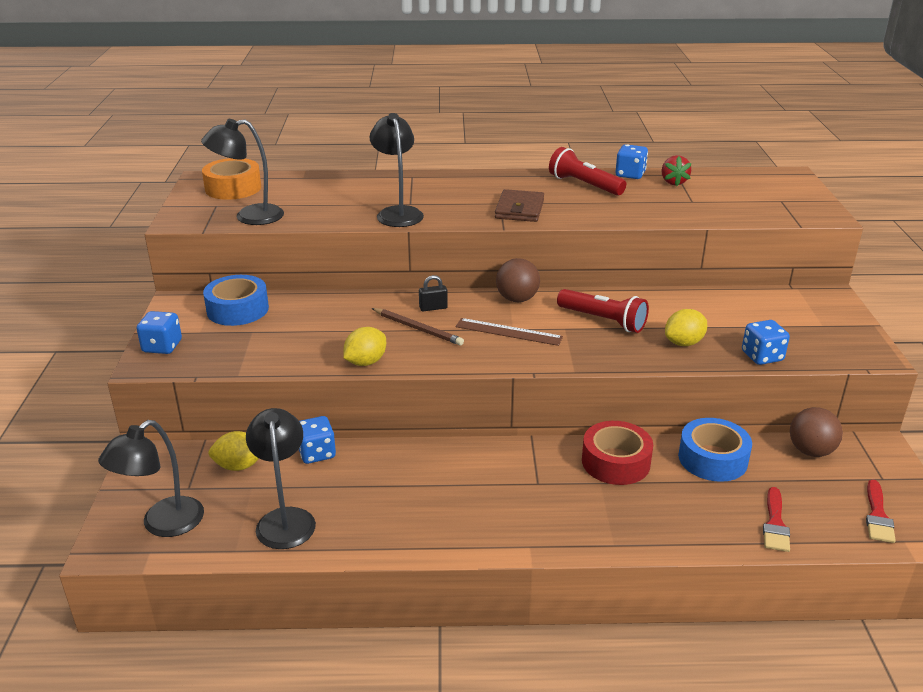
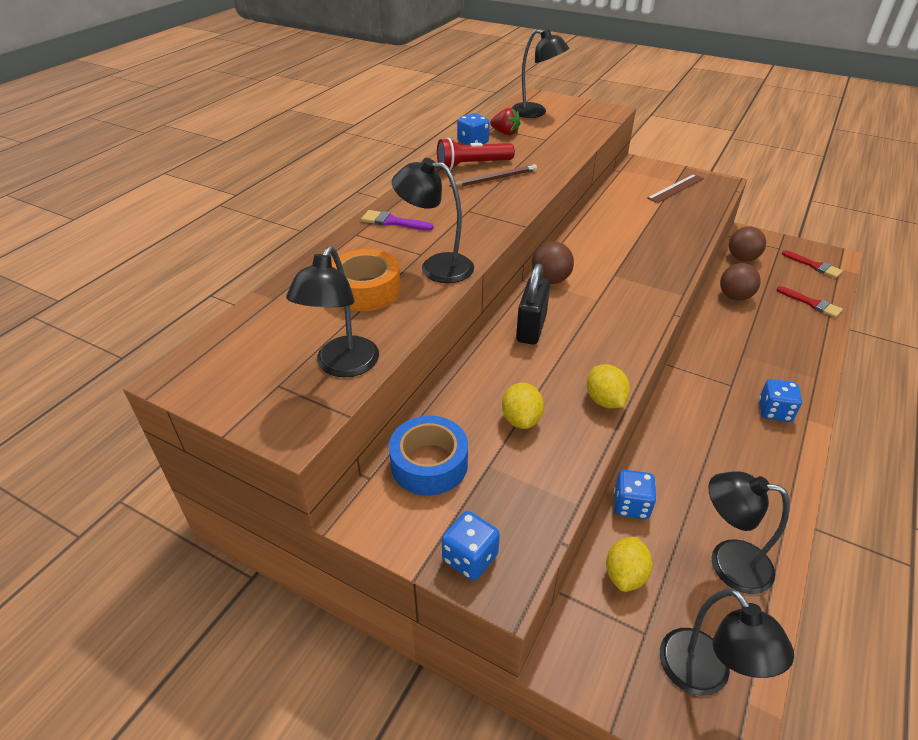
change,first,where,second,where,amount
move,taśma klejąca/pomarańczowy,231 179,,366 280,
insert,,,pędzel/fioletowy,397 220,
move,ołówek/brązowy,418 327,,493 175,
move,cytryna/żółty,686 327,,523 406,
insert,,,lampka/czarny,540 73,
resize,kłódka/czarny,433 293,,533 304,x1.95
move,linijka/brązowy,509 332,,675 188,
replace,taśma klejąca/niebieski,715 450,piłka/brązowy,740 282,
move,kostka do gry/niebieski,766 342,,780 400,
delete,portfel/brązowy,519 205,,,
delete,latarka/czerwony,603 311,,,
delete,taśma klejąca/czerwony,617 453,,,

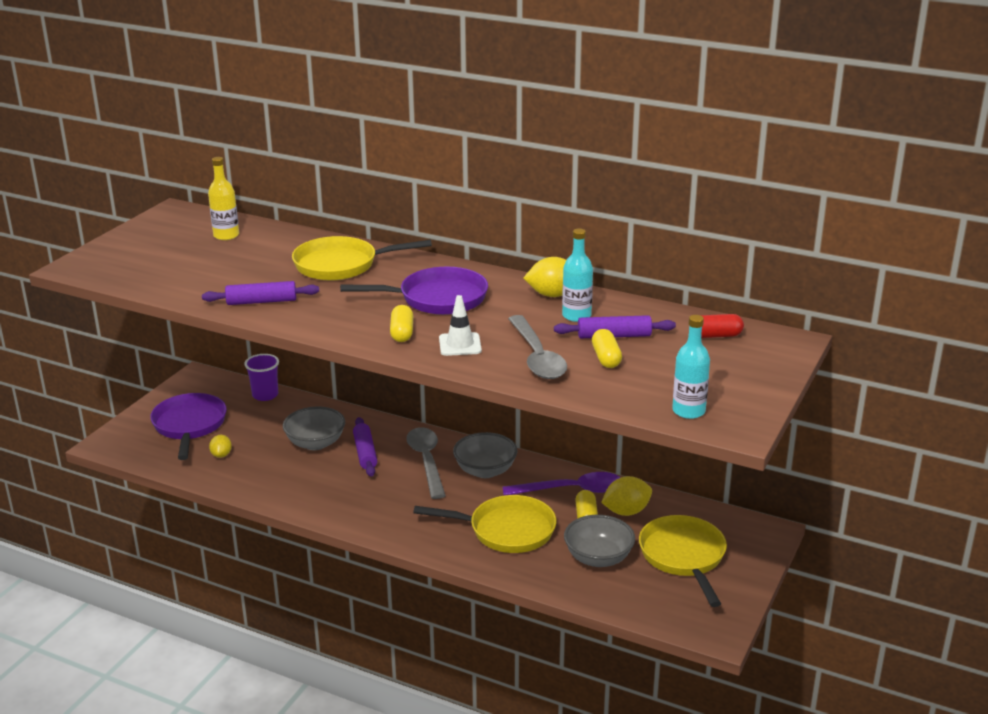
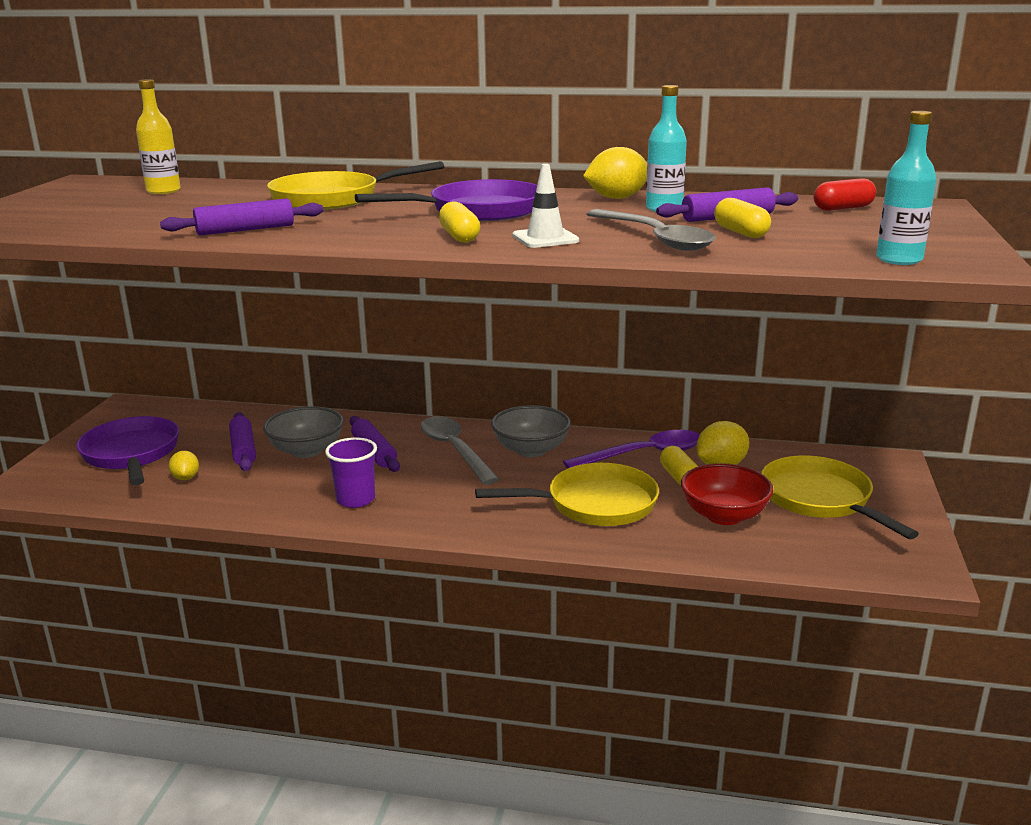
change,first,where,second,where,amount
insert,,,wałek do ciasta/fioletowy,242 441,
move,szklanka/fioletowy,261 377,,351 472,
recolor,miska/szary,599 541,miska/czerwony,727 494,

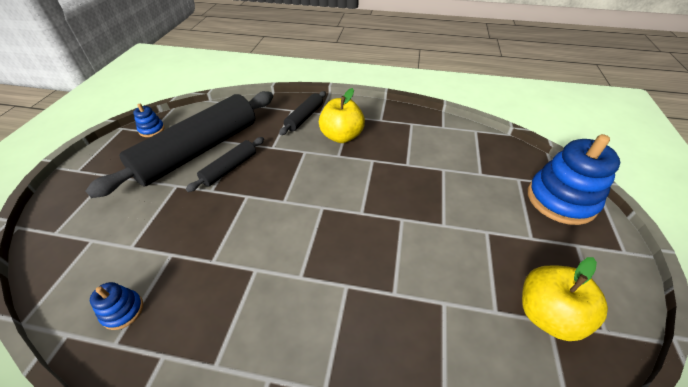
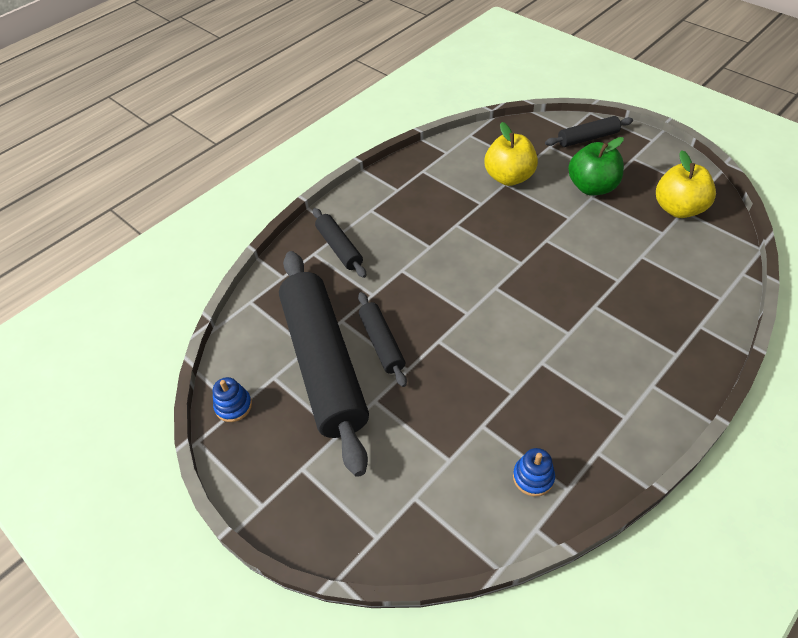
change,first,where,second,where,amount
move,jabłko/żółty,342 115,,511 154,
replace,zabawka nakładanka/niebieski,574 179,wałek do ciasta/czarny,589 131,
insert,,,jabłko/zielony,596 166,

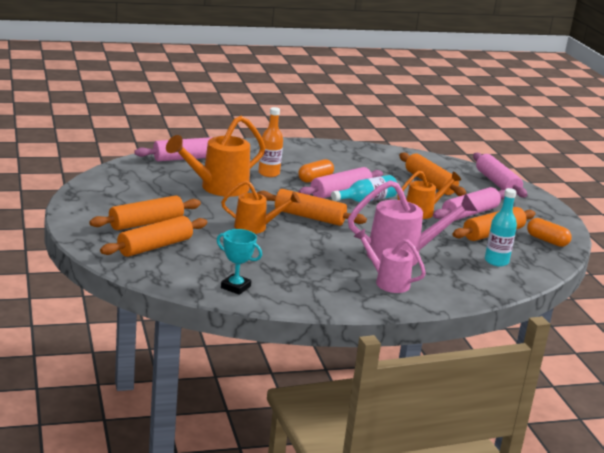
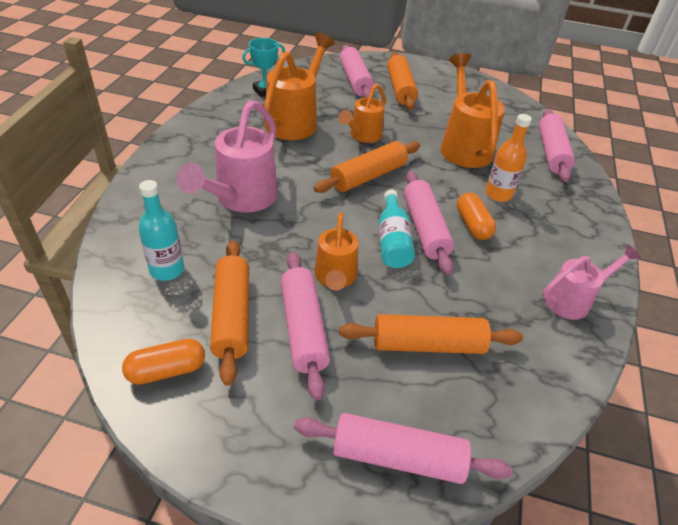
change,first,where,second,where,amount
insert,,,konewka/pomarańczowy,299 86,
recolor,wałek do ciasta/pomarańczowy,153 236,wałek do ciasta/różowy,357 71,
move,konewka/różowy,389 261,,591 282,

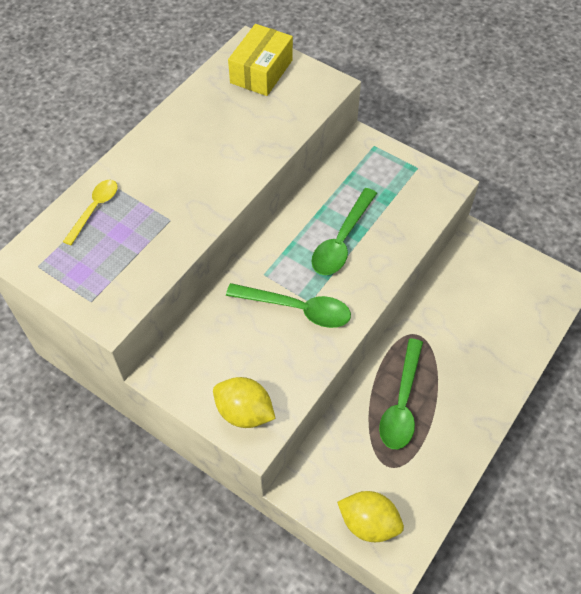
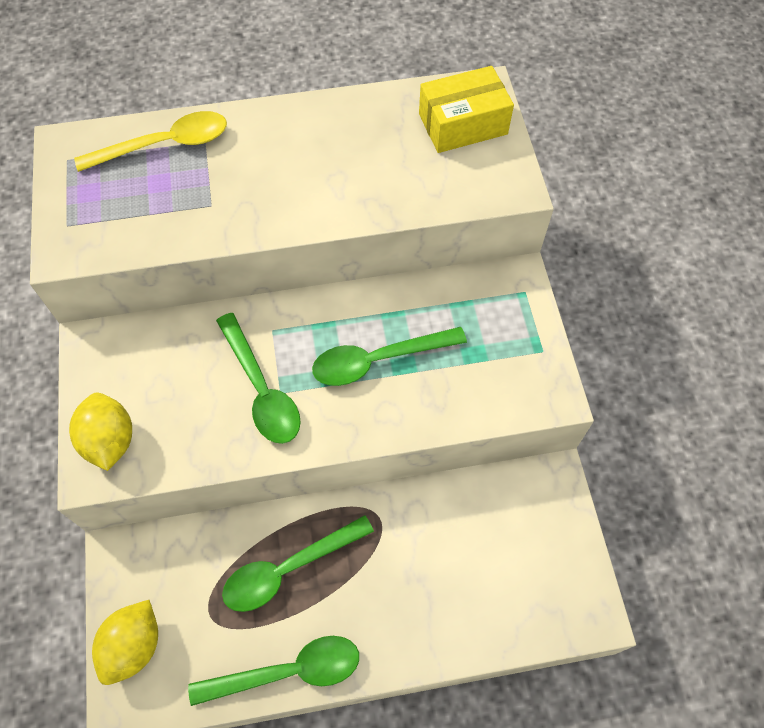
change,first,where,second,where,amount
resize,łyżka/żółty,90 212,,150 141,x1.54
rotate,cytryna/żółty,370 516,,125 642,45 degrees clockwise
insert,,,łyżka/zielony,273 671,

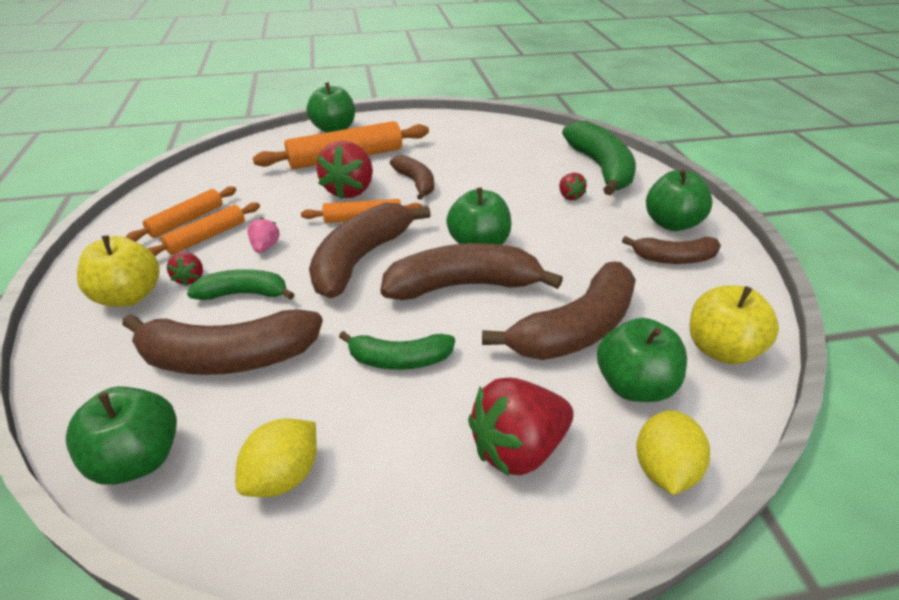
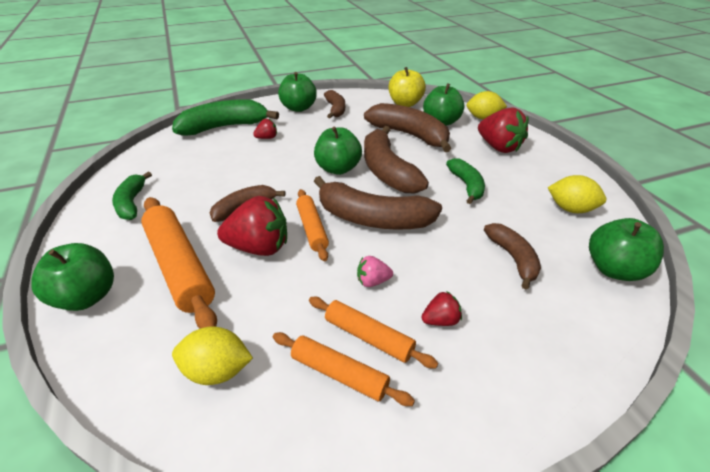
change,first,where,second,where,amount
move,banan/zielony,241 284,,132 195,
insert,,,cytryna/żółty,212 355,
resize,banan/brązowy,222 342,,512 256,x0.59
delete,jabłko/żółty,118 271,,,

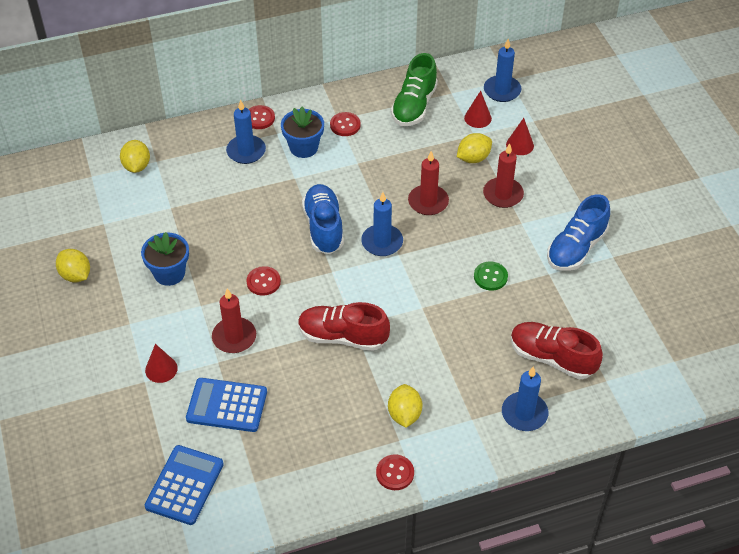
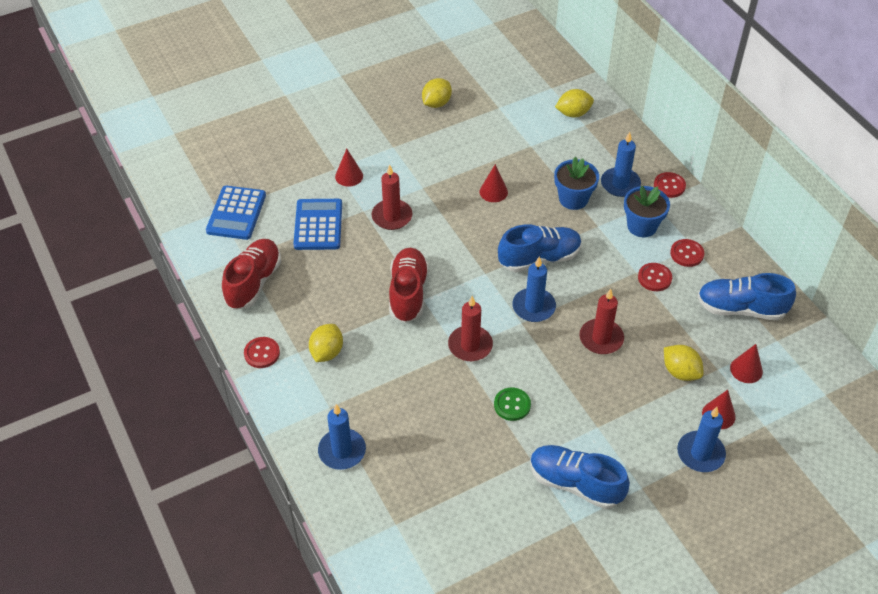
change,first,where,second,where,amount
rotate,kalkulator/niebieski,184 485,,236 213,90 degrees clockwise
move,but/czerwony,557 350,,251 274,
rotate,cytryna/żółty,405 406,,326 343,60 degrees counterclockwise
move,świeca/czerwony,503 175,,470 328,
insert,,,stożek/czerwony,494 183,
move,doniczka/niebieski,165 259,,576 183,
move,guzik/czerwony,263 281,,655 277,
move,świeca/niebieski,502 70,,701 439,
recolor,but/zielony,414 89,but/niebieski,746 296,

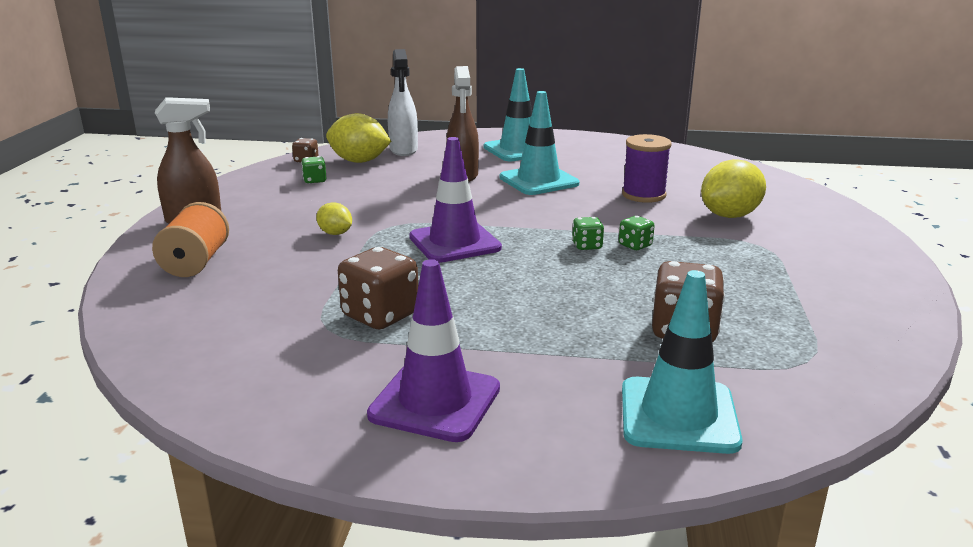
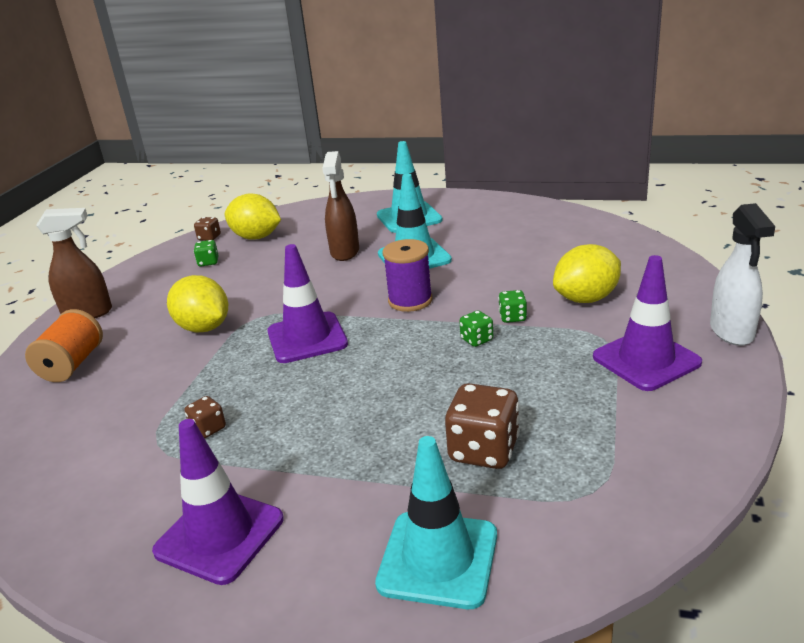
change,first,where,second,where,amount
resize,cytryna/żółty,334 218,,197 303,x1.87
resize,kostka do gry/brązowy,378 288,,205 417,x0.52
move,szpulka/fioletowy,647 168,,408 275,
move,kostka do gry/zielony,588 233,,512 306,
insert,,,pachołek/fioletowy,647 323,
move,spryskiwacz/biały,403 102,,742 274,

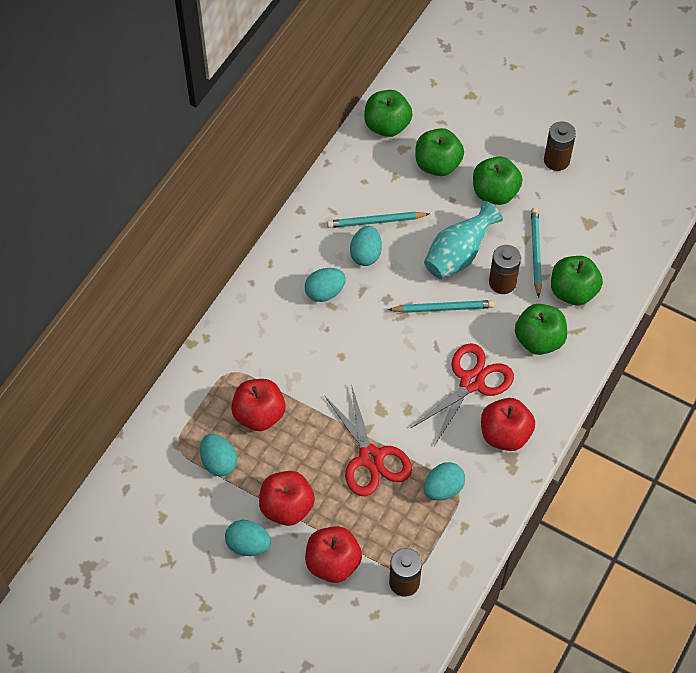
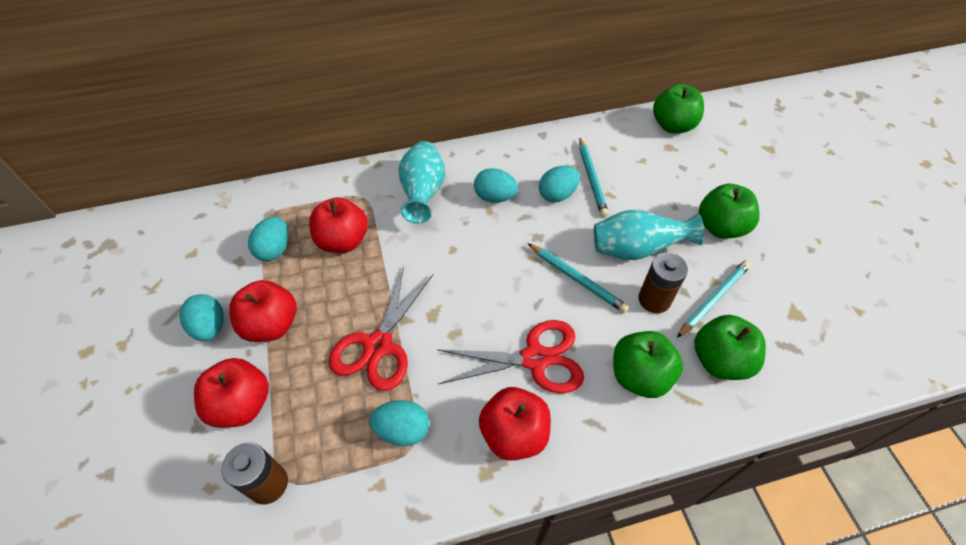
change,first,where,second,where,amount
insert,,,wazon/turkusowy,421 182,
rotate,ołówek/turkusowy,378 220,,594 177,135 degrees counterclockwise
delete,jabłko/zielony,440 152,,,
delete,bateria/brązowy,560 146,,,

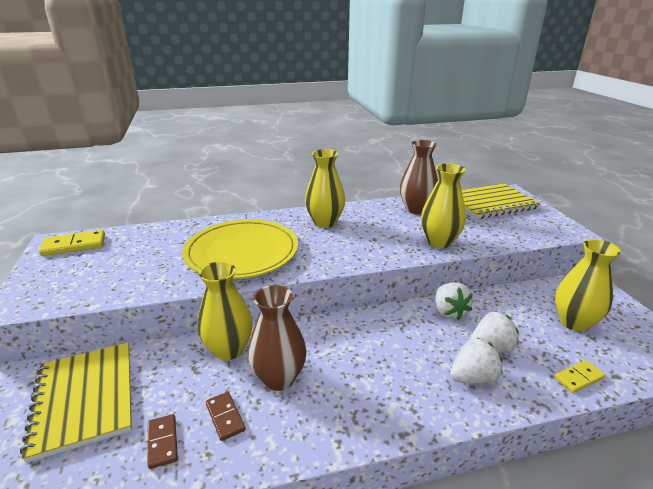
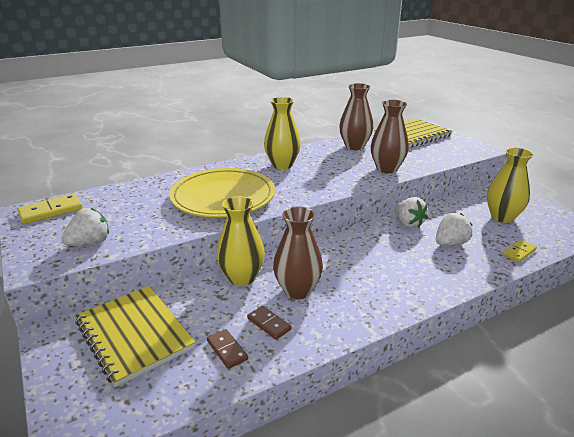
change,first,where,second,where,amount
move,truskawka/biały,476 361,,85 227,
recolor,wazon/żółty,443 205,wazon/brązowy,390 136,

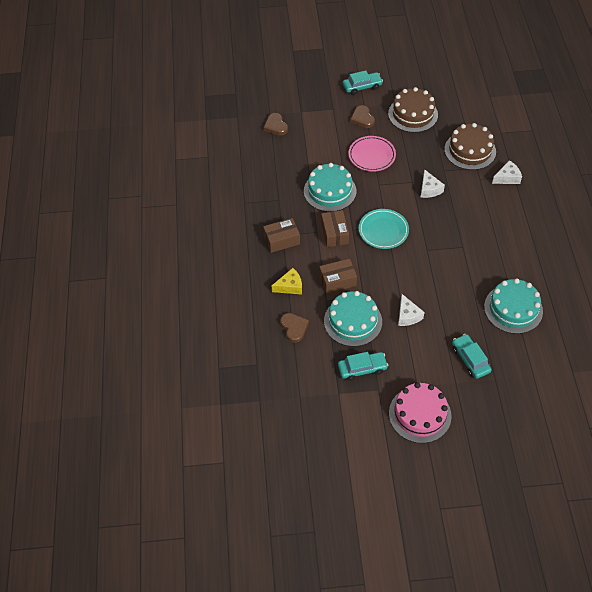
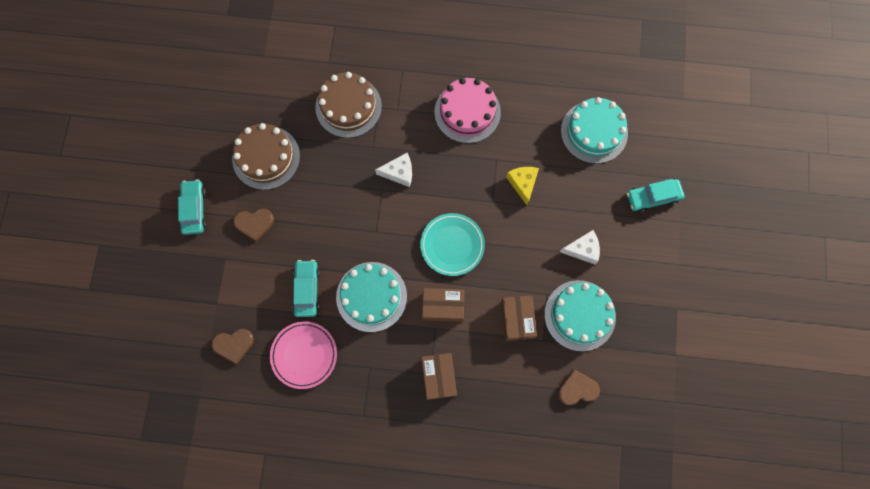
change,first,where,second,where,amount
move,talerz/różowy,372 154,,303 355,
move,samochód/turkusowy,363 366,,306 288,
move,tort/różowy,420 412,,467 110,
move,ser/żółty,287 281,,522 186,
delete,ser/biały,507 172,,,

